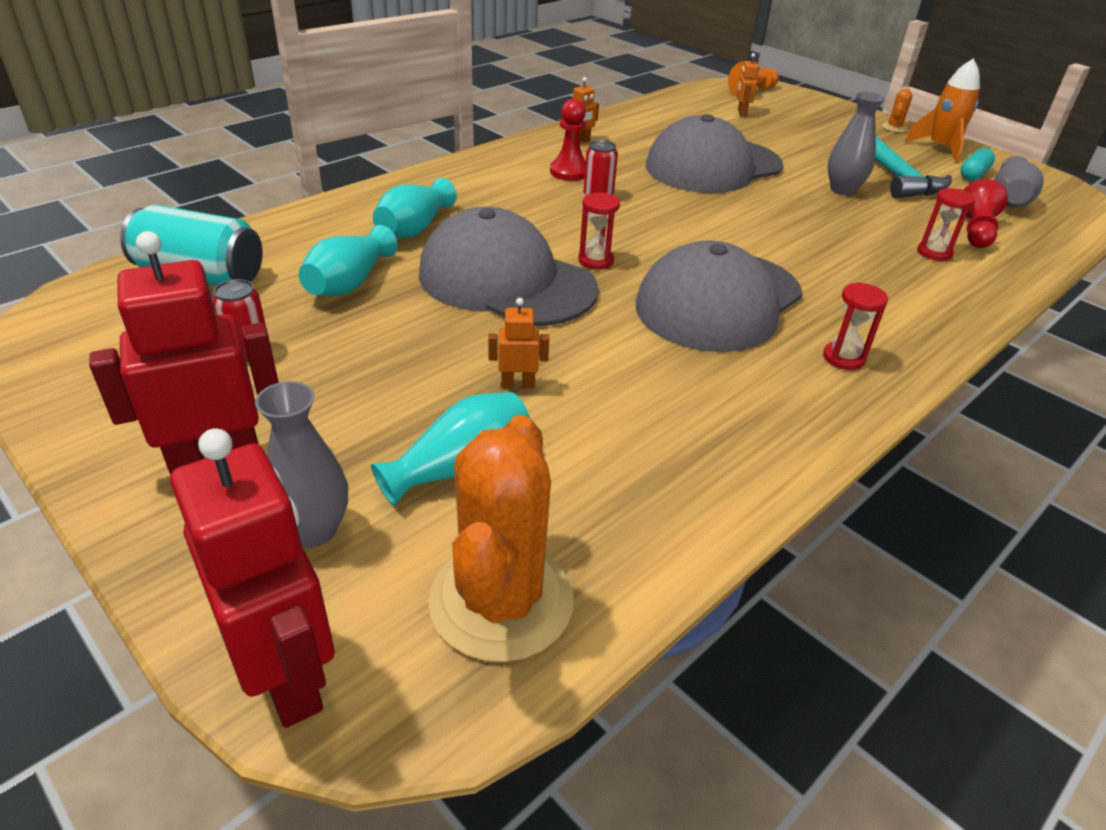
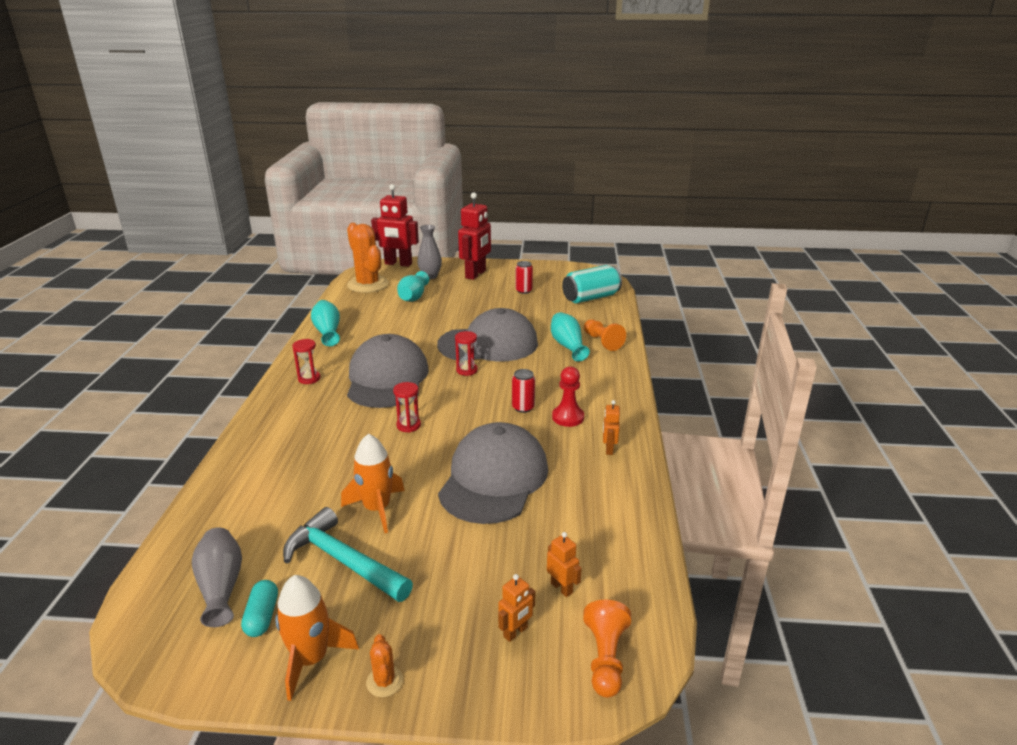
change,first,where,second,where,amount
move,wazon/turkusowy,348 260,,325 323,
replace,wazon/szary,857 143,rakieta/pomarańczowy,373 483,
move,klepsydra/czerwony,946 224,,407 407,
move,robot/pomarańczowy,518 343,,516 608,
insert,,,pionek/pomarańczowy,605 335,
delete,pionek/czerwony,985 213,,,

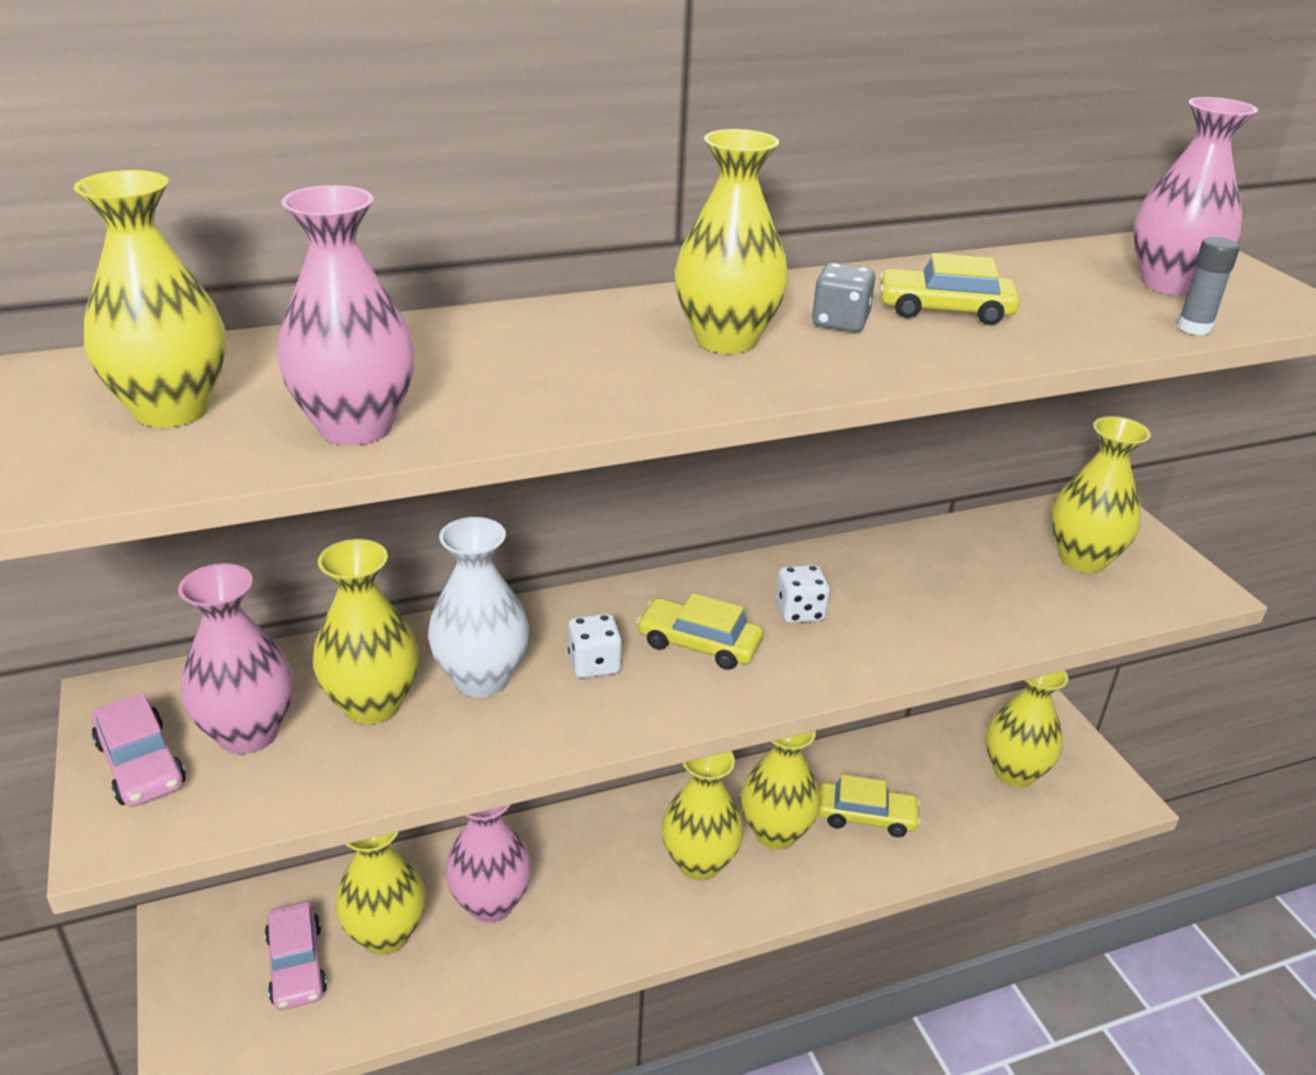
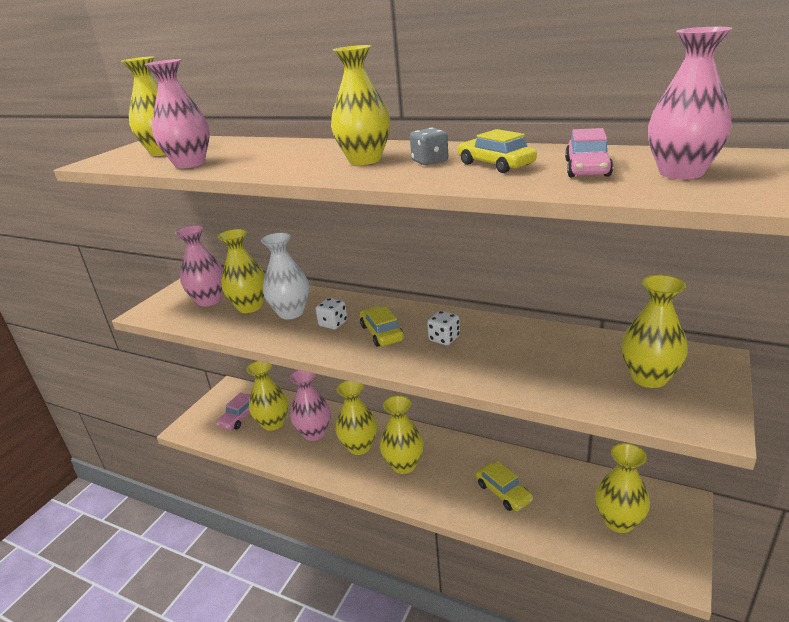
change,first,where,second,where,amount
move,wazon/żółty,781 790,,356 418,
move,samochód/różowy,139 750,,589 152,
delete,klej w sztyfcie/szary,1208 286,,,

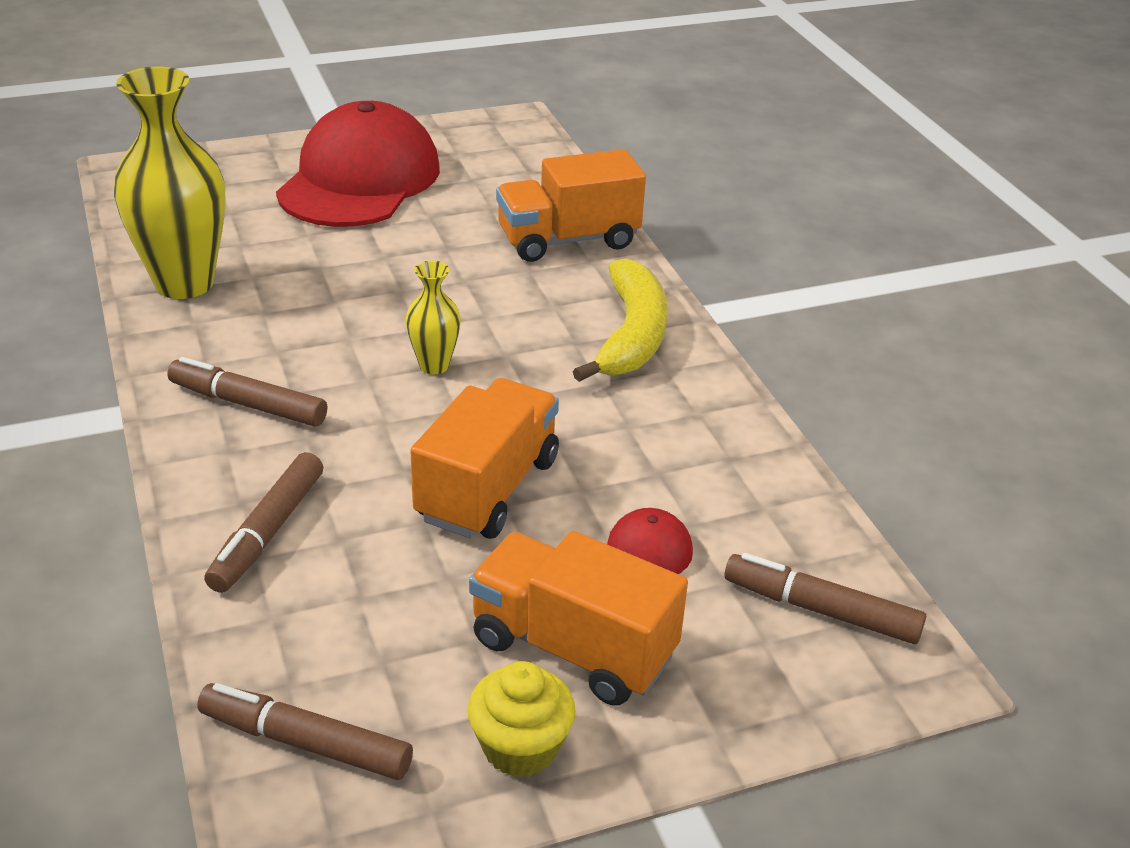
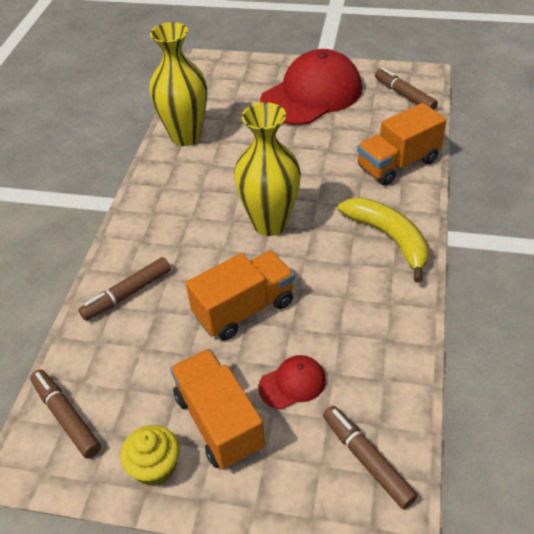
change,first,where,second,where,amount
resize,wazon/żółty,433 317,,267 169,x2.06
rotate,banan/żółty,620 320,,383 240,75 degrees counterclockwise
rotate,ciężarówka/pomarańczowy,571 205,,401 144,45 degrees counterclockwise
move,flamaster/brązowy,247 392,,406 89,

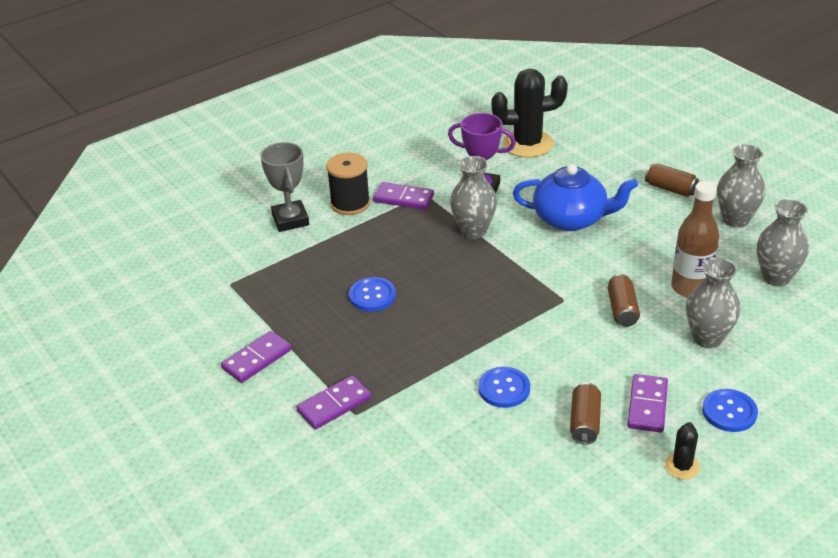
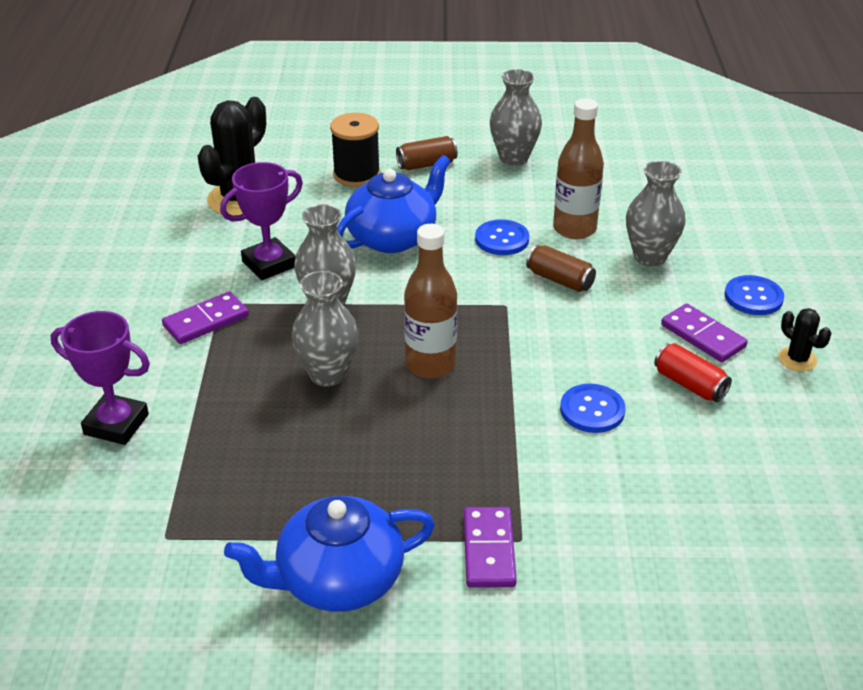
change,first,where,second,where,amount
recolor,puchar/szary,284 187,puchar/fioletowy,100 378,
replace,kostka domina/fioletowy,256 357,imbryk/niebieski,329 554,
move,wazon/szary,783 242,,325 329,
move,szpulka/czarny,348 184,,355 150,
insert,,,butelka/brązowy,431 301,
move,guzik/niebieski,372 294,,502 237,
recolor,puszka/brązowy,585 414,puszka/czerwony,693 372,

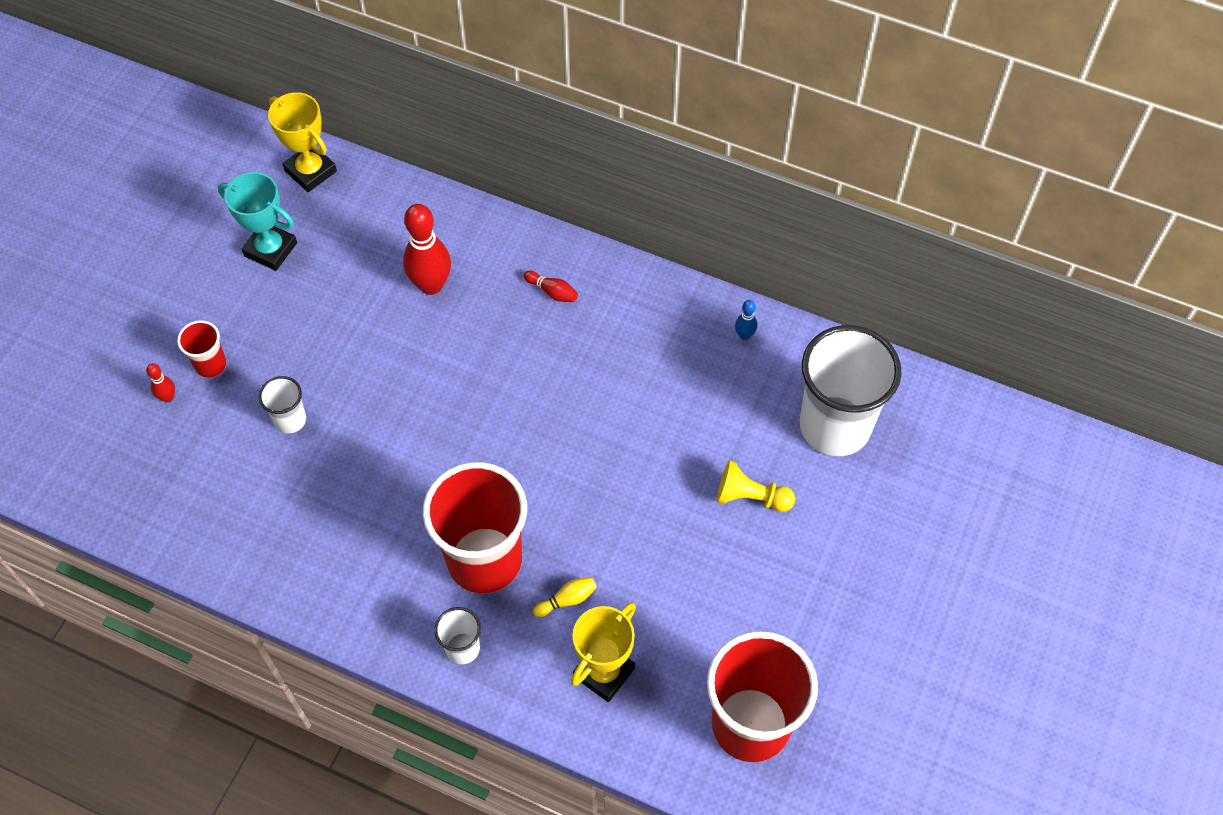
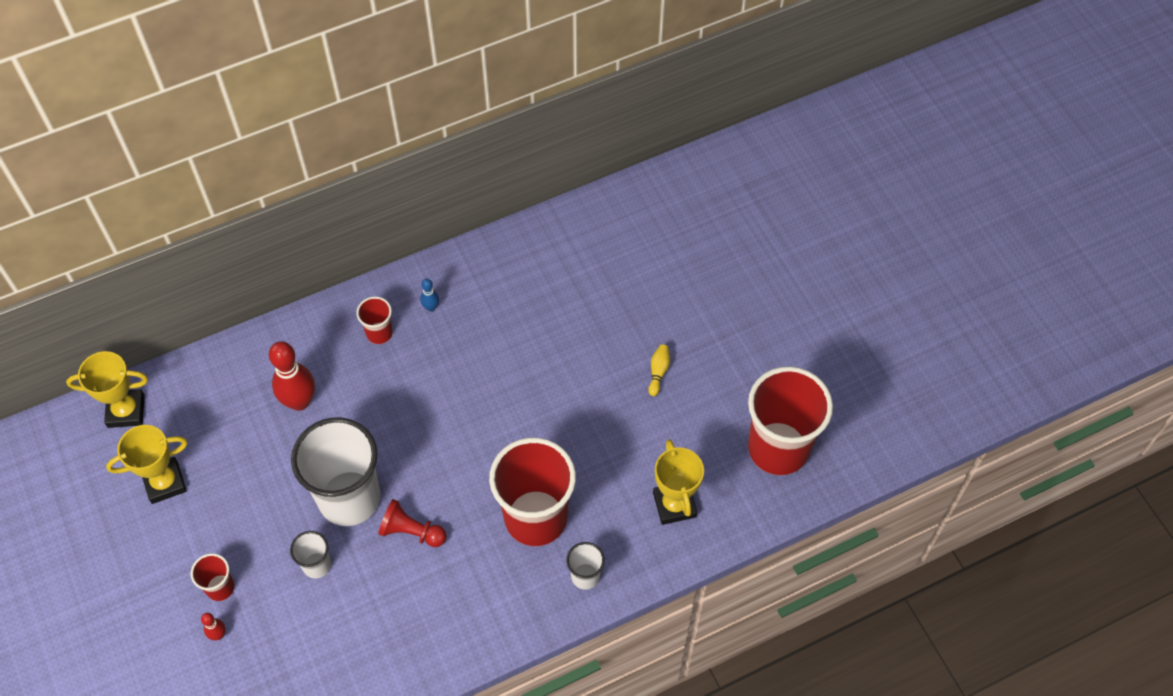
change,first,where,second,where,amount
recolor,puchar/turkusowy,257 221,puchar/żółty,147 464,
move,szklanka/biały,851 390,,336 471,
replace,kręgiel/czerwony,551 286,szklanka/czerwony,374 320,
insert,,,pionek/czerwony,412 523,
move,kręgiel/niebieski,746 320,,429 295,
move,kręgiel/żółty,565 597,,659 370,
delete,pionek/żółty,755 486,,,

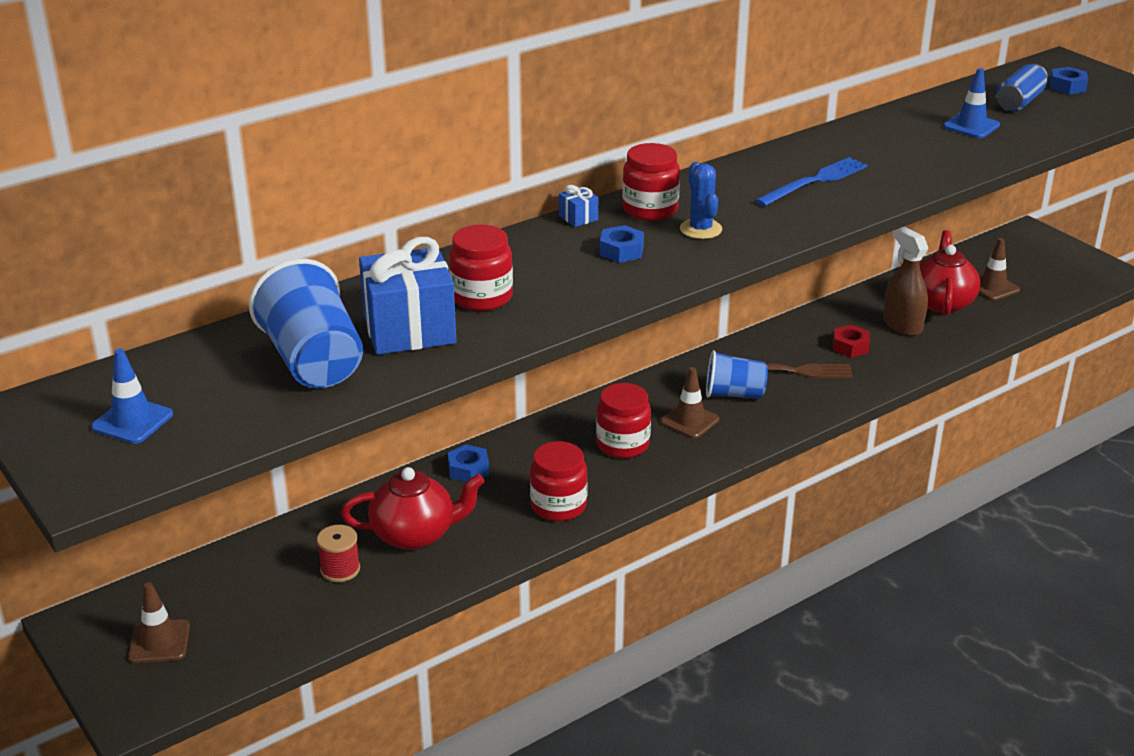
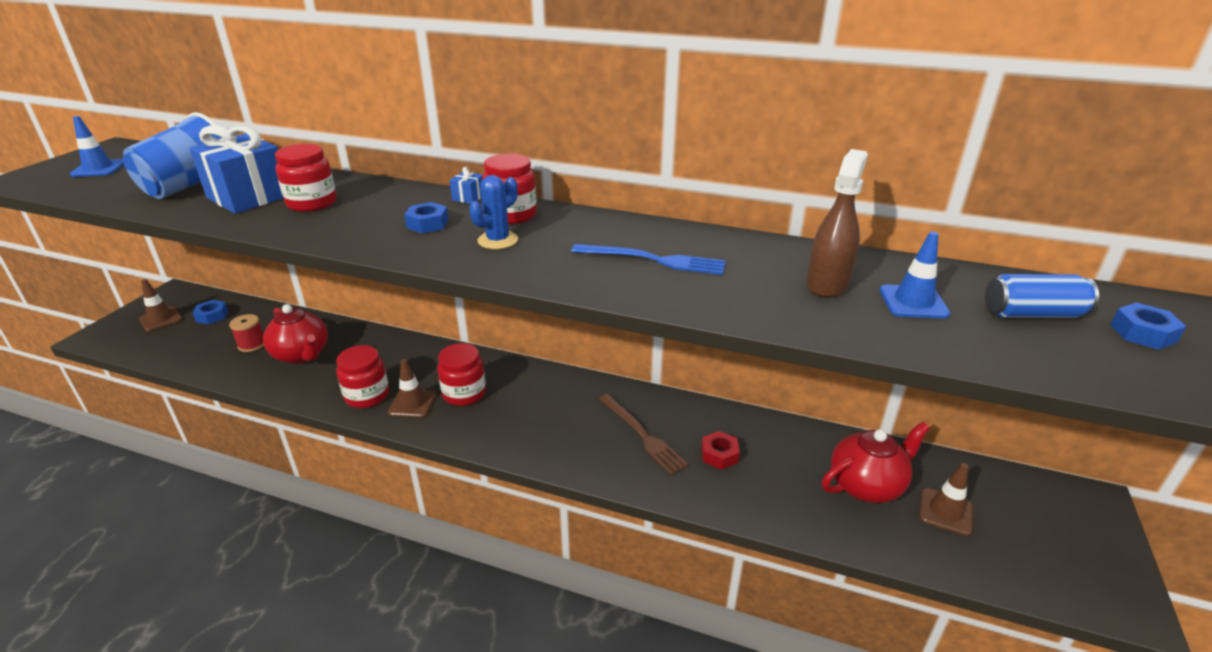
change,first,where,second,where,amount
move,nakrętka/niebieski,468 463,,210 312,
move,pachołek/brązowy,689 403,,412 388,
move,spryskiwacz/brązowy,905 281,,837 223,
delete,szklanka/niebieski,737 374,,,

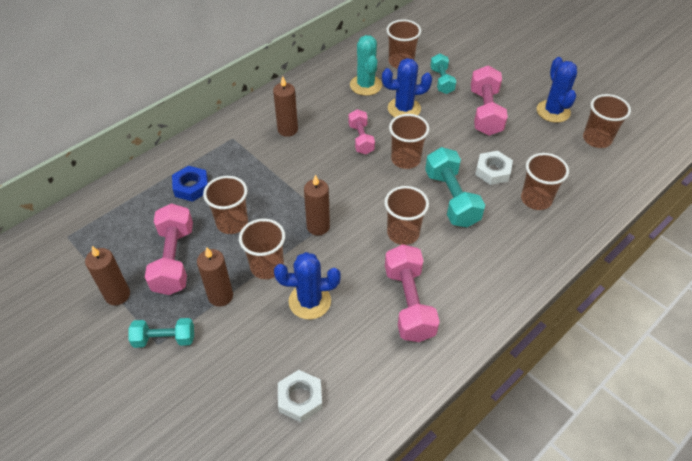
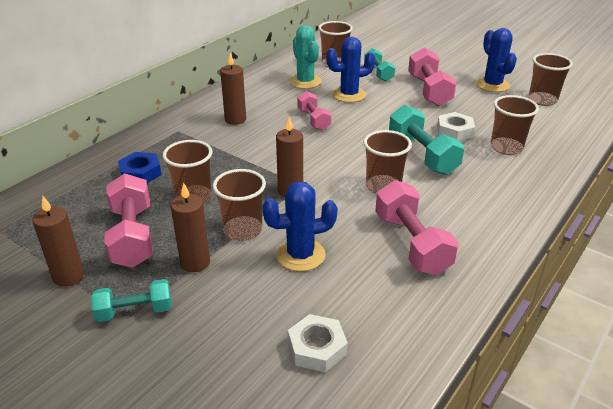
change,first,where,second,where,amount
delete,szklanka/brązowy,409 141,,,

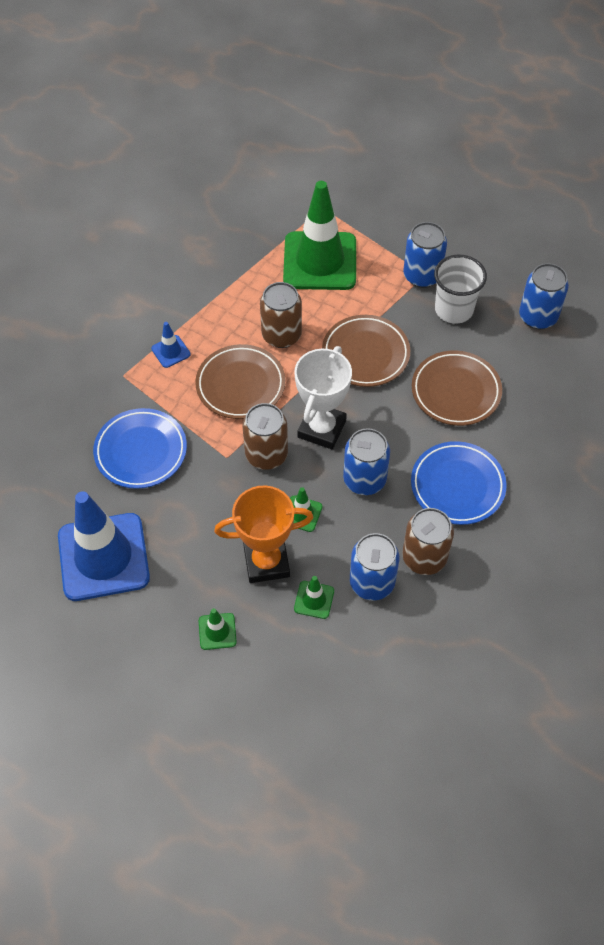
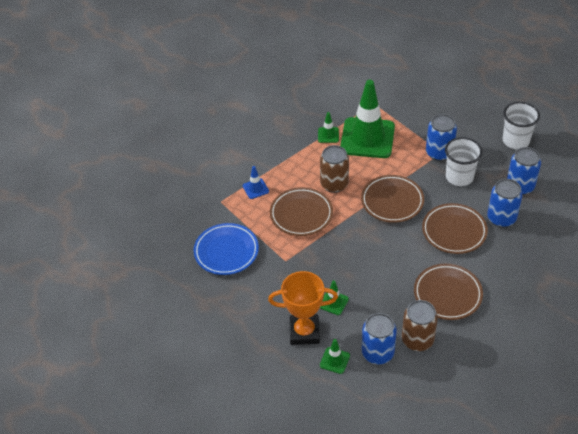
change,first,where,second,where,amount
move,pachołek/zielony,218 629,,328 127,
recolor,talerz/niebieski,459 483,talerz/brązowy,448 292,
move,puszka/niebieski,366 461,,505 203,
insert,,,szklanka/biały,521 125,
delete,pachołek/niebieski,104 546,,,
delete,puszka/brązowy,265 436,,,
delete,puchar/biały,323 397,,,

